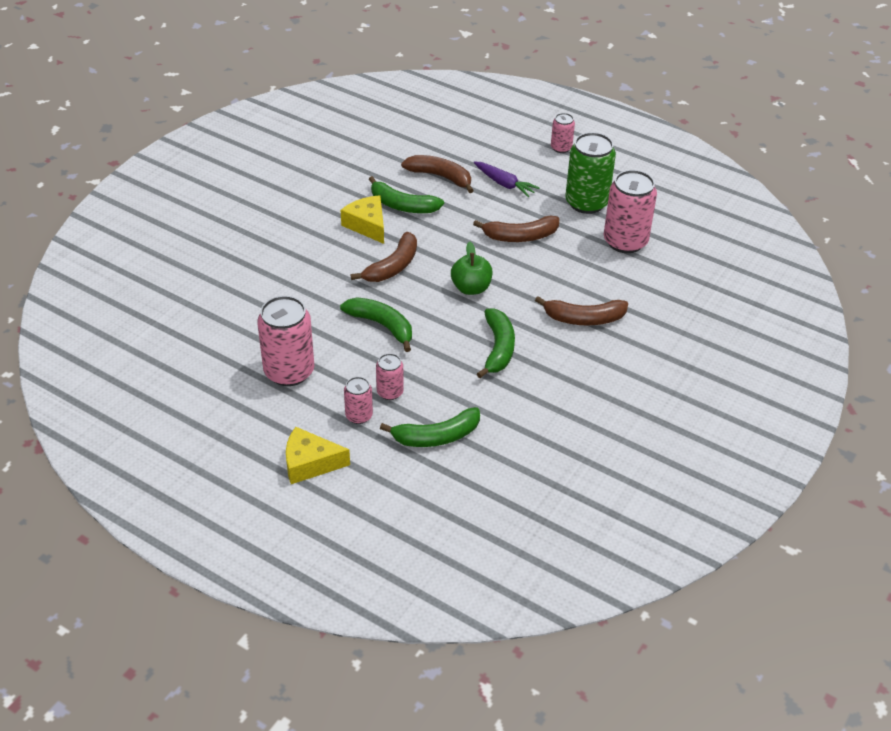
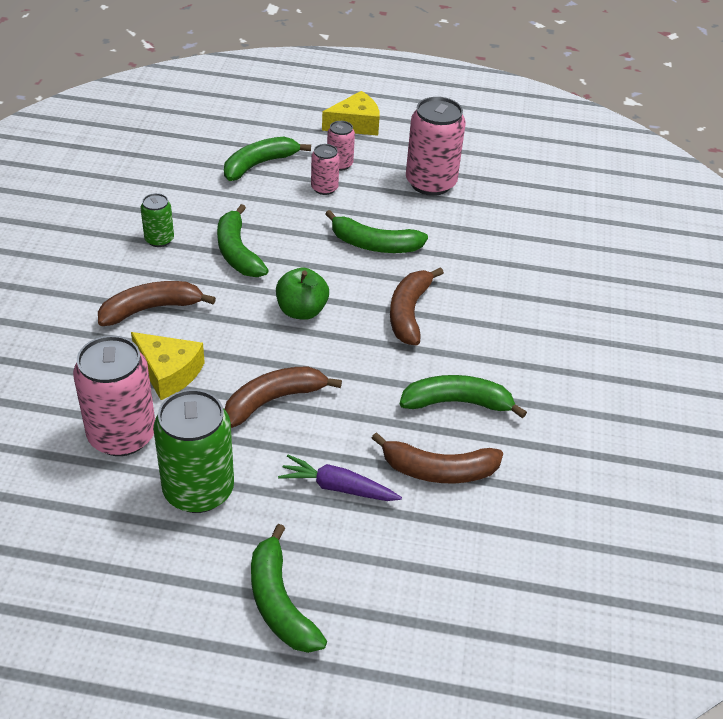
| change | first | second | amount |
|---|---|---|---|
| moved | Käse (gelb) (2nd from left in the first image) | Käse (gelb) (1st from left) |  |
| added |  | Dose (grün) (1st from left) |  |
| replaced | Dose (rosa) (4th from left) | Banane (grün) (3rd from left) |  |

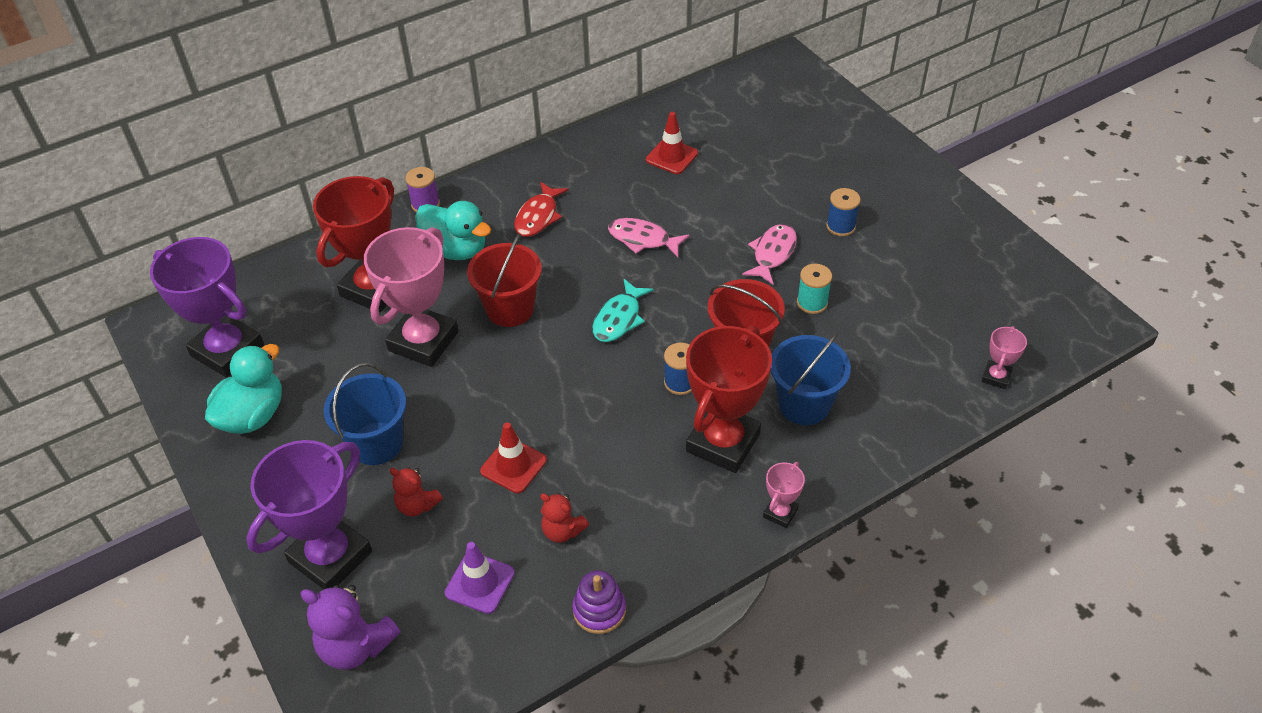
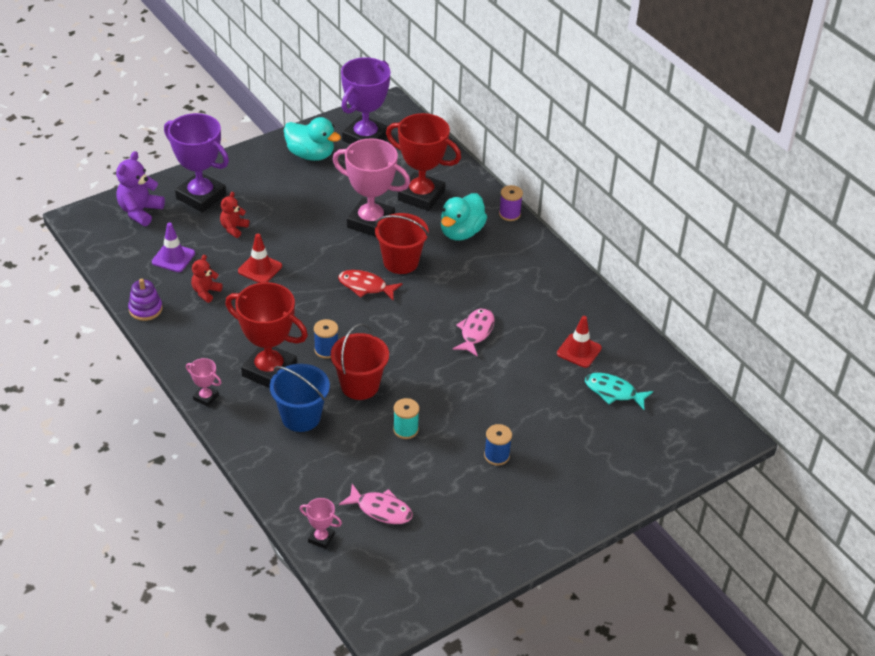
| change | first | second | amount |
|---|---|---|---|
| moved | Fisch (rot) |  |  |
| moved | Fisch (rosa) (2nd from left in the first image) | Fisch (rosa) (1st from left) |  |
| moved | Fisch (türkis) |  |  |
| removed | Eimer (blau) (1st from left) |  |  |

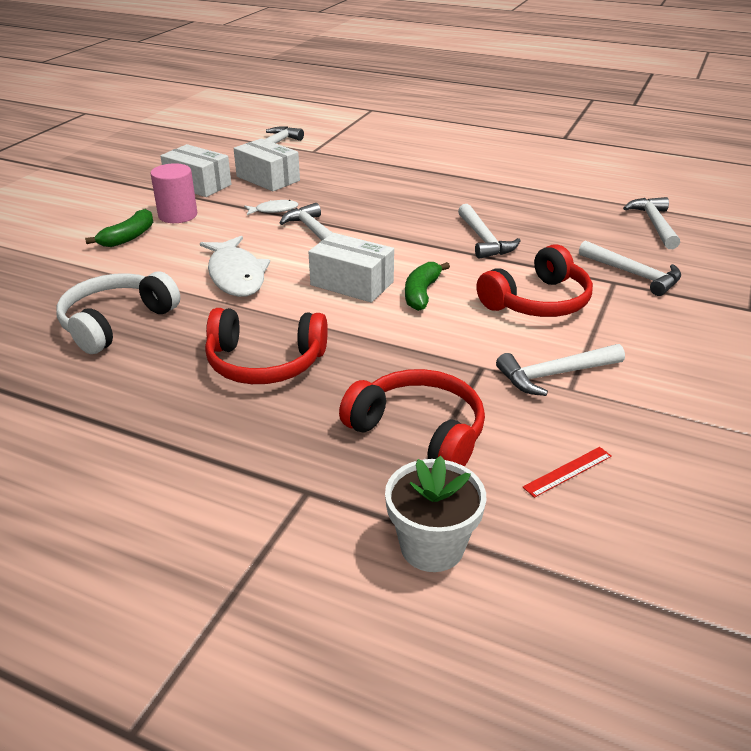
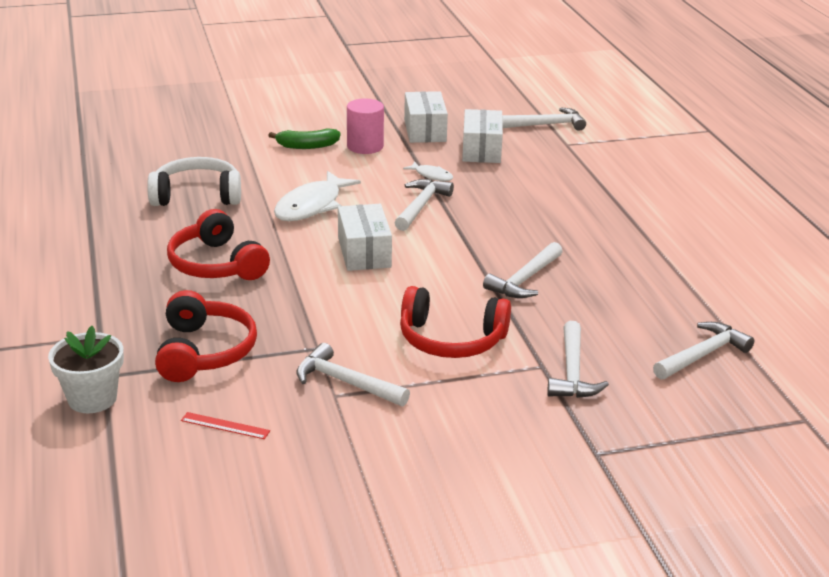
| change | first | second | amount |
|---|---|---|---|
| removed | Banane (grün) (2nd from left) |  |  |

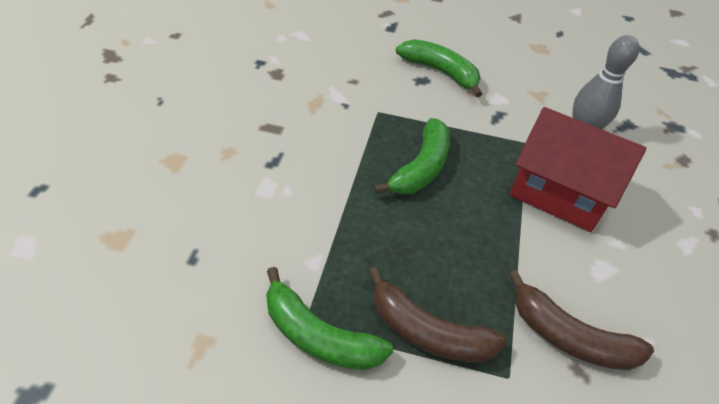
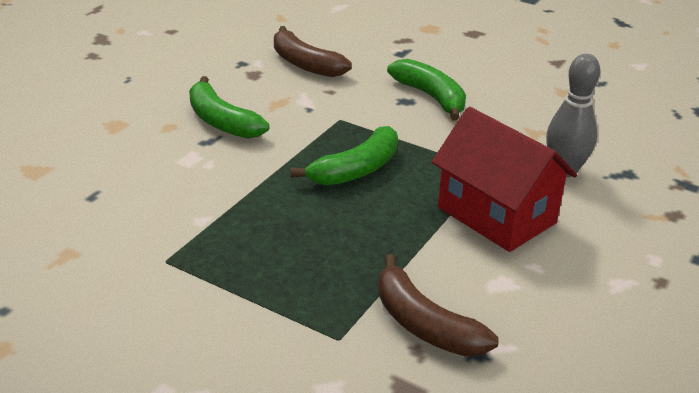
| change | first | second | amount |
|---|---|---|---|
| moved | Banane (grün) (1st from left) |  |  |
| moved | Banane (braun) (1st from left) |  |  |

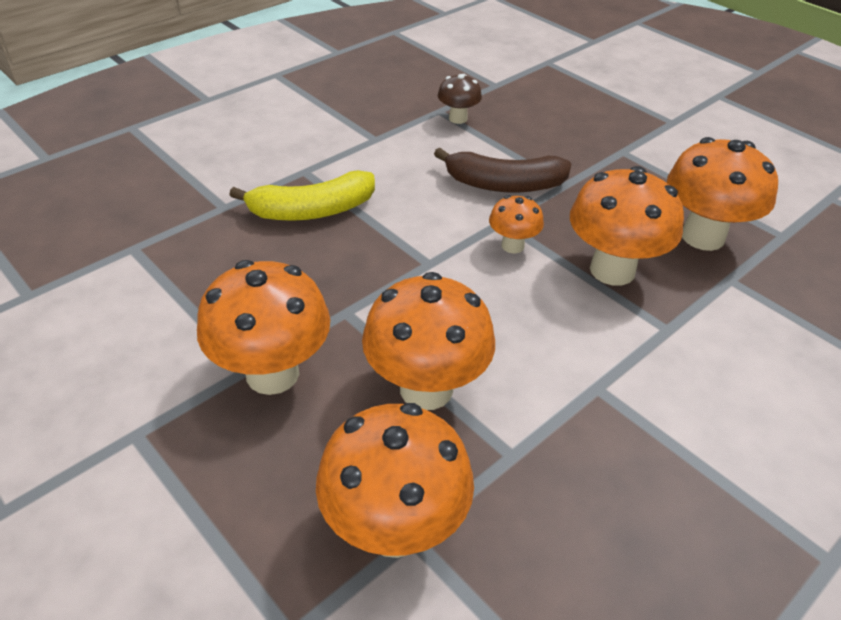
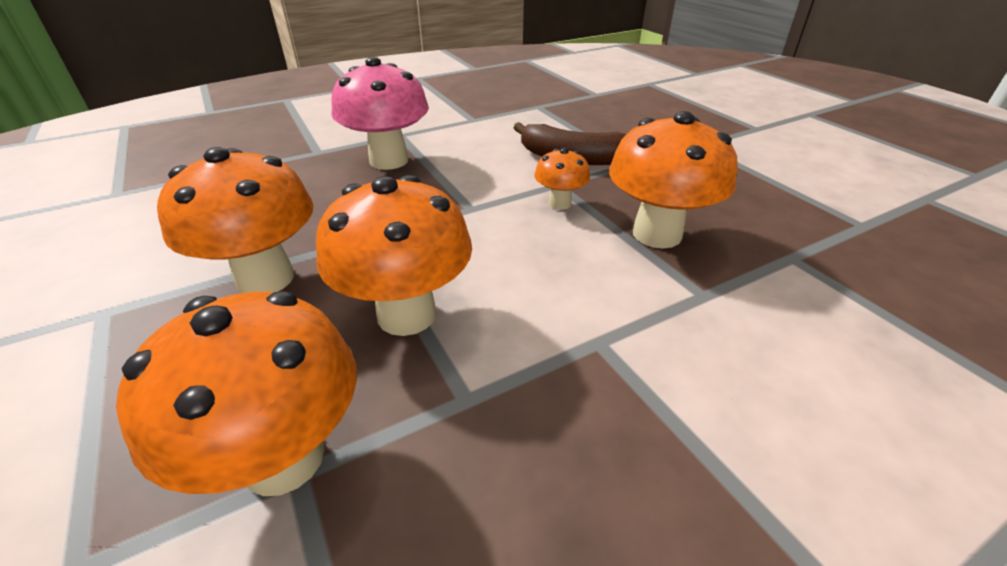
| change | first | second | amount |
|---|---|---|---|
| replaced | Banane (gelb) | Pilz (rosa) |  |
| removed | Pilz (braun) |  |  |
| removed | Pilz (orange) (6th from left) |  |  |

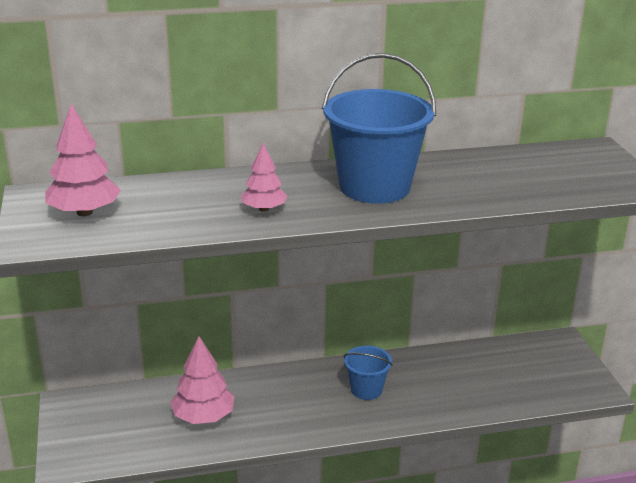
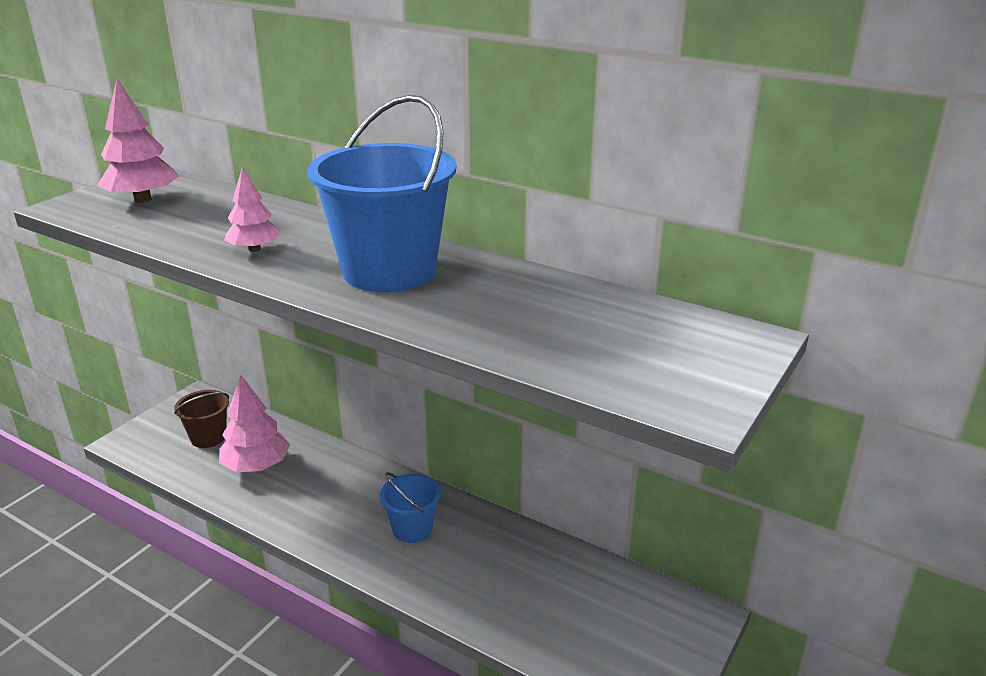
| change | first | second | amount |
|---|---|---|---|
| added |  | Eimer (braun) |  |

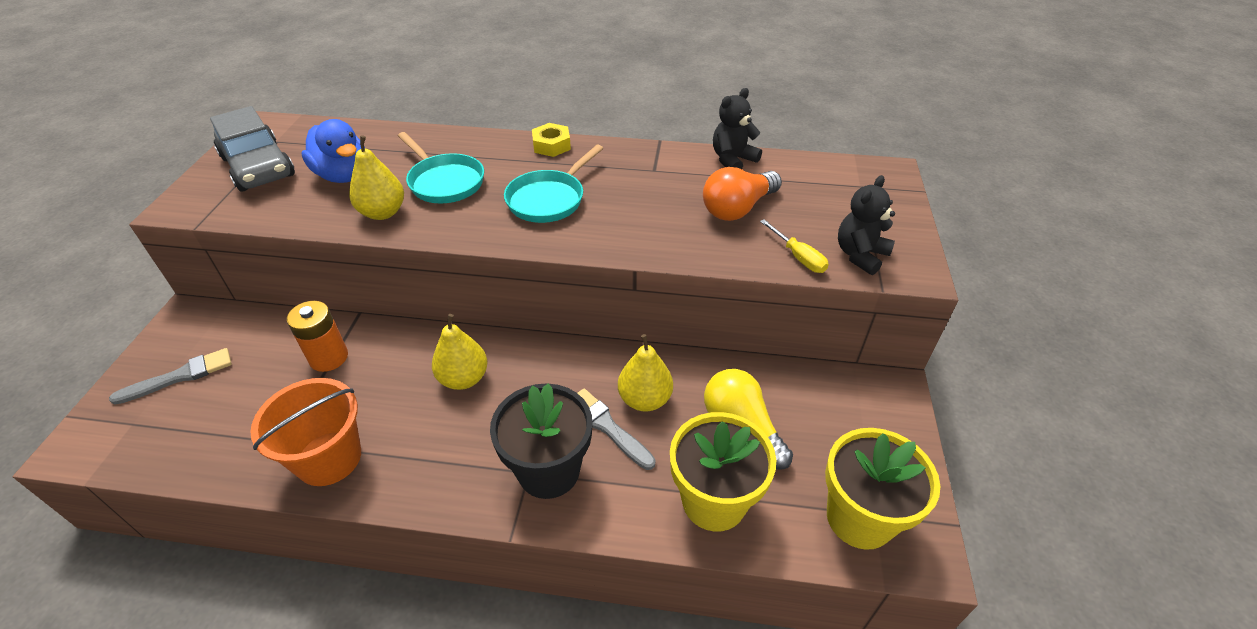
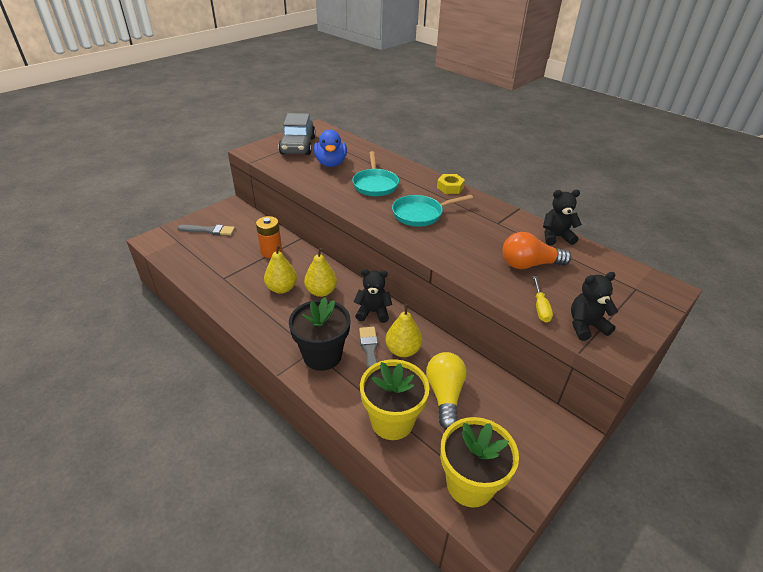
| change | first | second | amount |
|---|---|---|---|
| moved | Birne (gelb) (1st from left) |  |  |
| added |  | Teddybär (schwarz) (1st from left) |  |
| removed | Eimer (orange) |  |  |

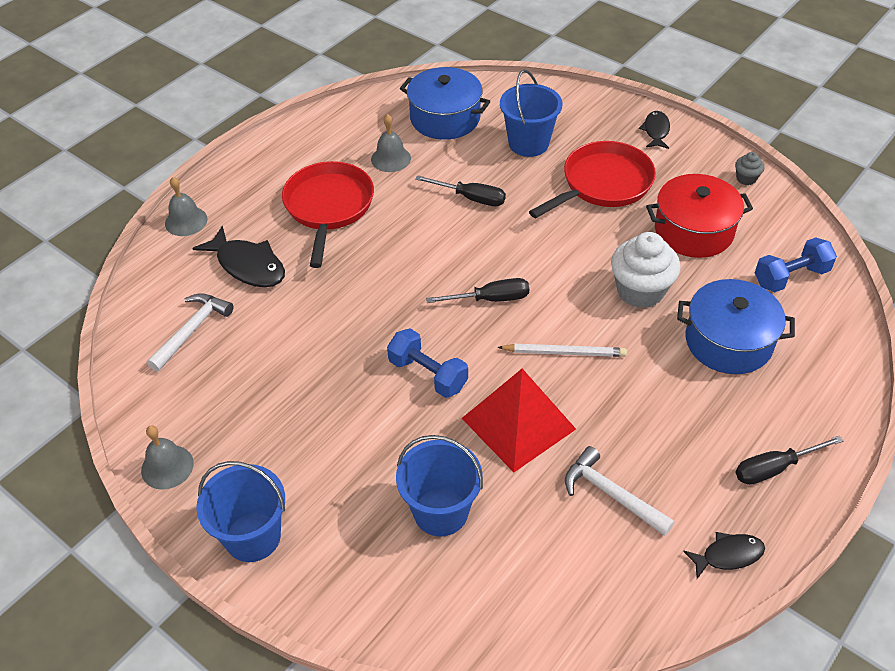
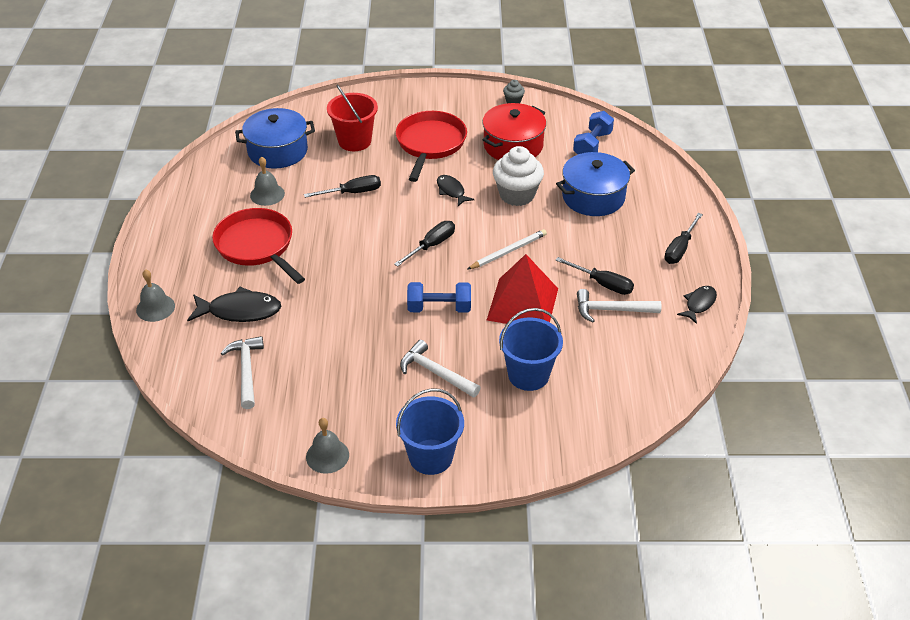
| change | first | second | amount |
|---|---|---|---|
| recoloured | Eimer (blau) (3rd from left) | Eimer (rot) |  |
| added |  | Hammer (weiß) (2nd from left) |  |
| moved | Fisch (schwarz) (2nd from left) |  |  |
| added |  | Schraubenzieher (schwarz) (3rd from left) |  |

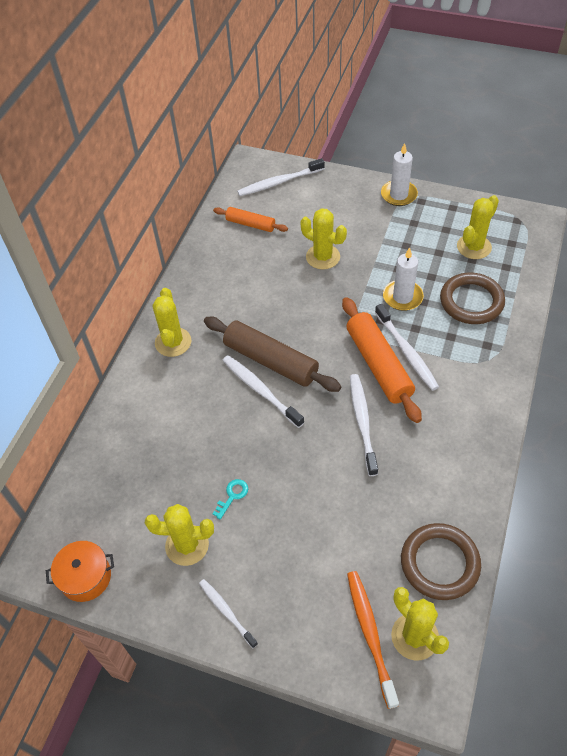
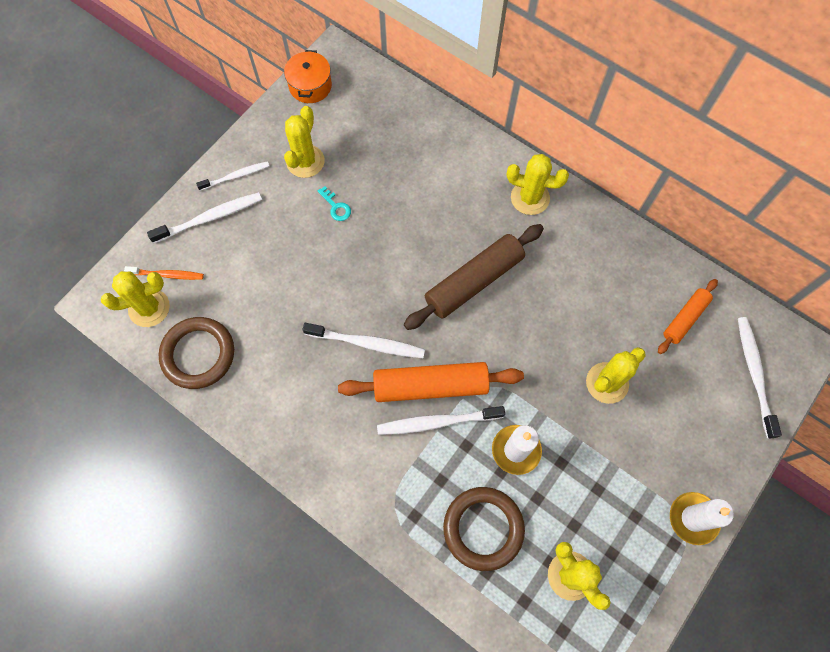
| change | first | second | amount |
|---|---|---|---|
| resized | Zahnbürste (orange) |  | x0.65 |
| moved | Zahnbürste (weiß) (2nd from left in the first image) | Zahnbürste (weiß) (1st from left) |  |

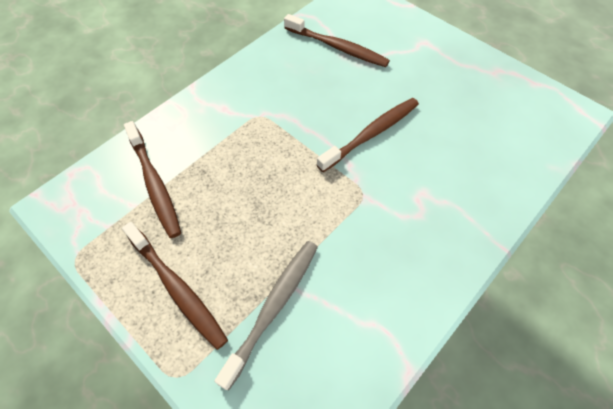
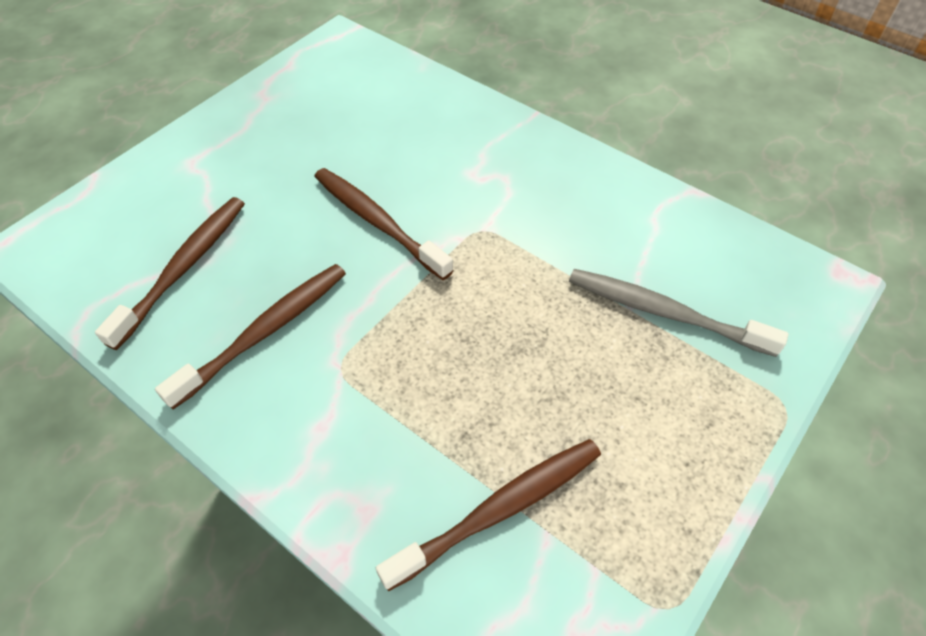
| change | first | second | amount |
|---|---|---|---|
| moved | Zahnbürste (braun) (2nd from left) |  |  |

